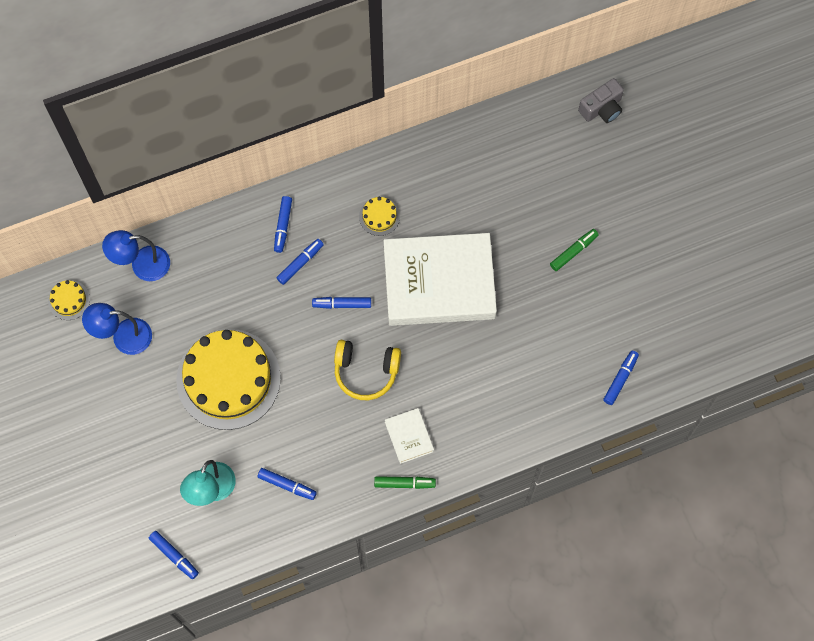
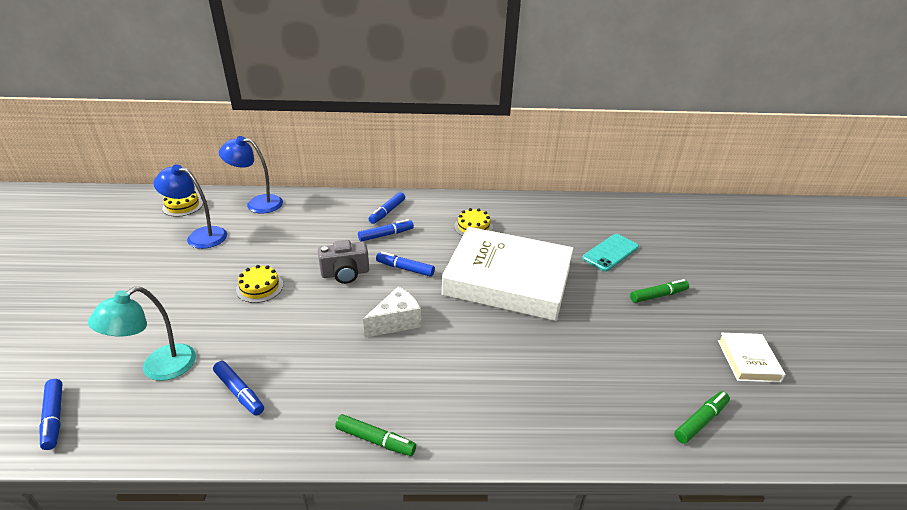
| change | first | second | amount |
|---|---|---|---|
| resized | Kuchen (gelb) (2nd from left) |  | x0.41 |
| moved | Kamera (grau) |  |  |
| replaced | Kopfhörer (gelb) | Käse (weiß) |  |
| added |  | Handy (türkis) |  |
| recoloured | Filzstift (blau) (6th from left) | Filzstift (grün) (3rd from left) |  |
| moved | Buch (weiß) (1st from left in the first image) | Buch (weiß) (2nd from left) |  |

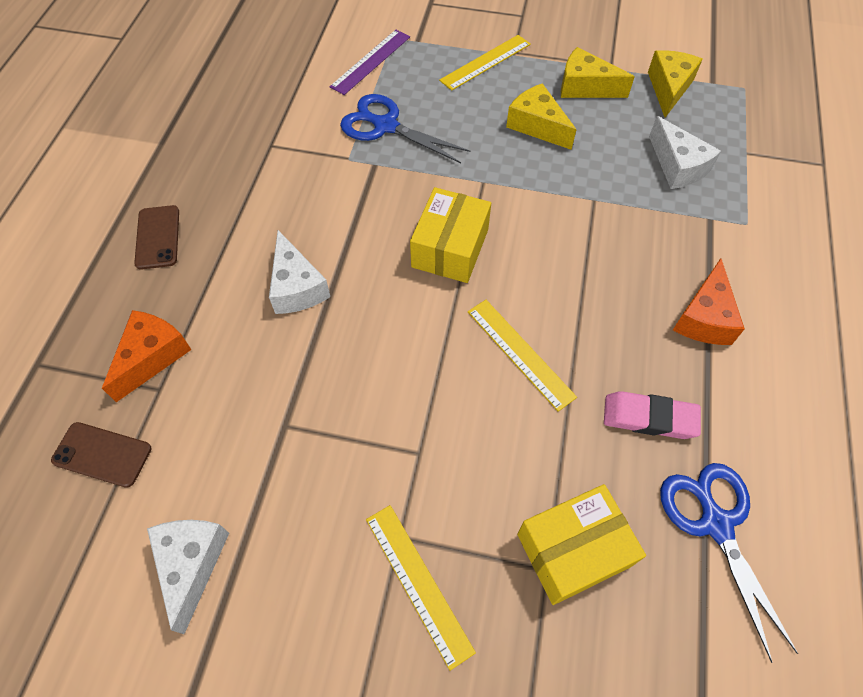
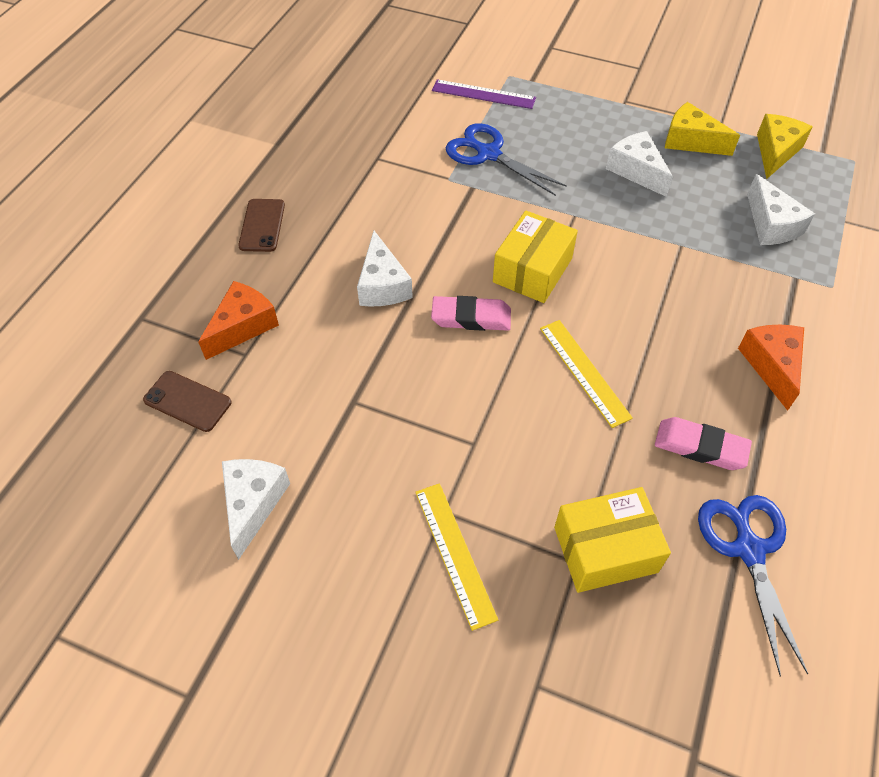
| change | first | second | amount |
|---|---|---|---|
| added |  | Radiergummi (rosa) (1st from left) |  |
| turned | Lineal (lila) |  | 60 degrees clockwise |
| recoloured | Käse (gelb) (1st from left) | Käse (weiß) (3rd from left) |  |
| turned | Käse (orange) (2nd from left) |  | 150 degrees clockwise |
| removed | Lineal (gelb) (2nd from left) |  |  |

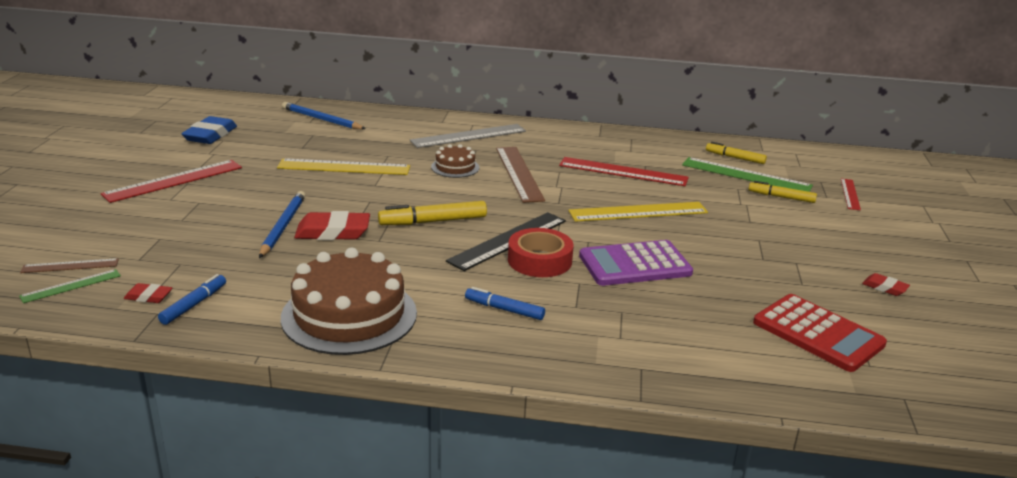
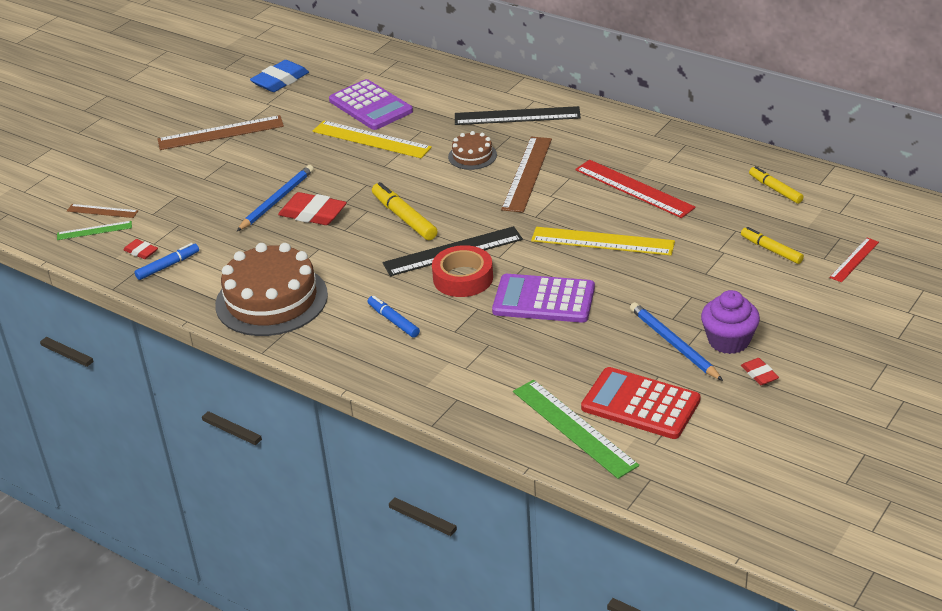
| change | first | second | amount |
|---|---|---|---|
| recoloured | Lineal (rot) (1st from left) | Lineal (braun) (2nd from left) |  |
| added |  | Taschenrechner (lila) (1st from left) |  |
| turned | Filzstift (gelb) (1st from left) |  | 45 degrees clockwise |
| recoloured | Lineal (grau) | Lineal (schwarz) (2nd from left) |  |
| moved | Lineal (grün) (2nd from left) |  |  |
| turned | Taschenrechner (rot) |  | 135 degrees clockwise |
| moved | Bleistift (blau) (2nd from left) |  |  |
| added |  | Muffin (lila) |  |

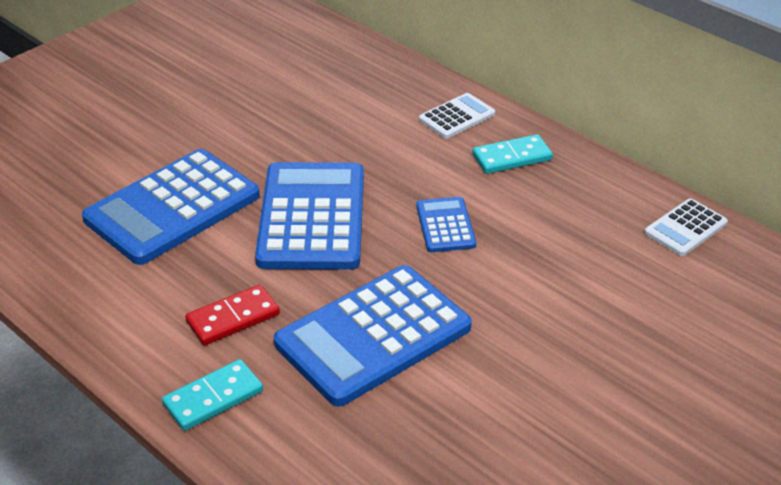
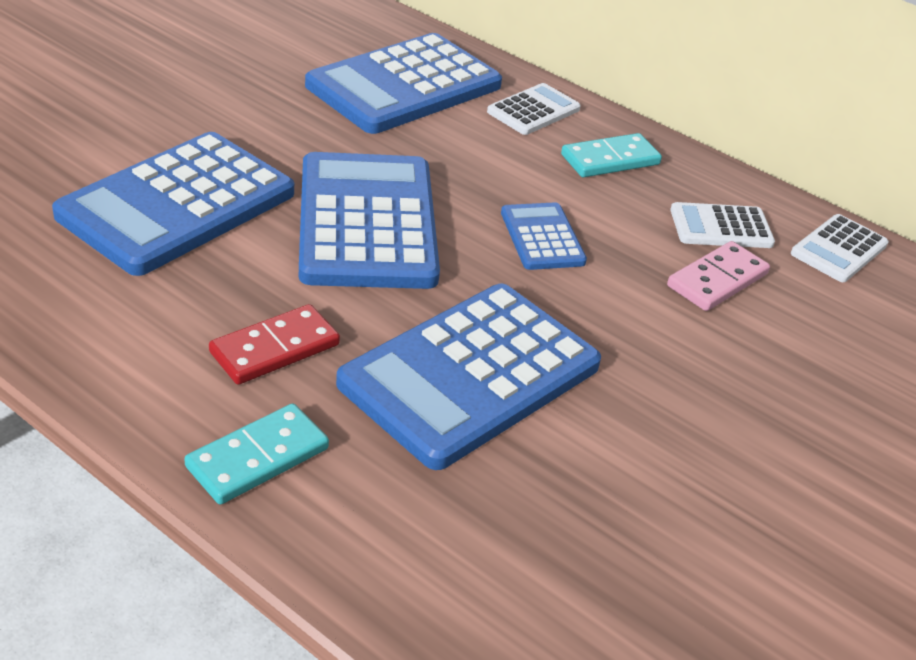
| change | first | second | amount |
|---|---|---|---|
| added |  | Taschenrechner (blau) (3rd from left) |  |
| added |  | Dominostein (rosa) |  |
| added |  | Taschenrechner (weiß) (2nd from left) |  |

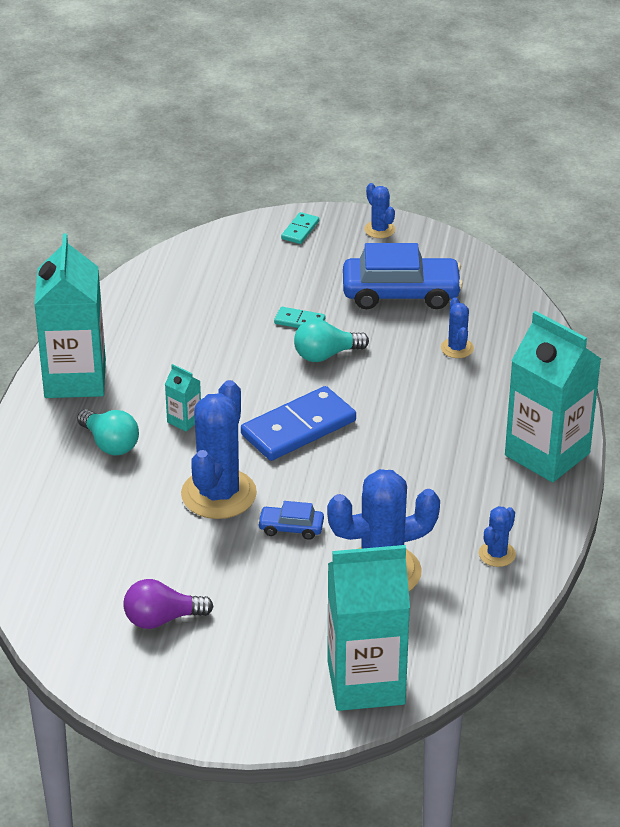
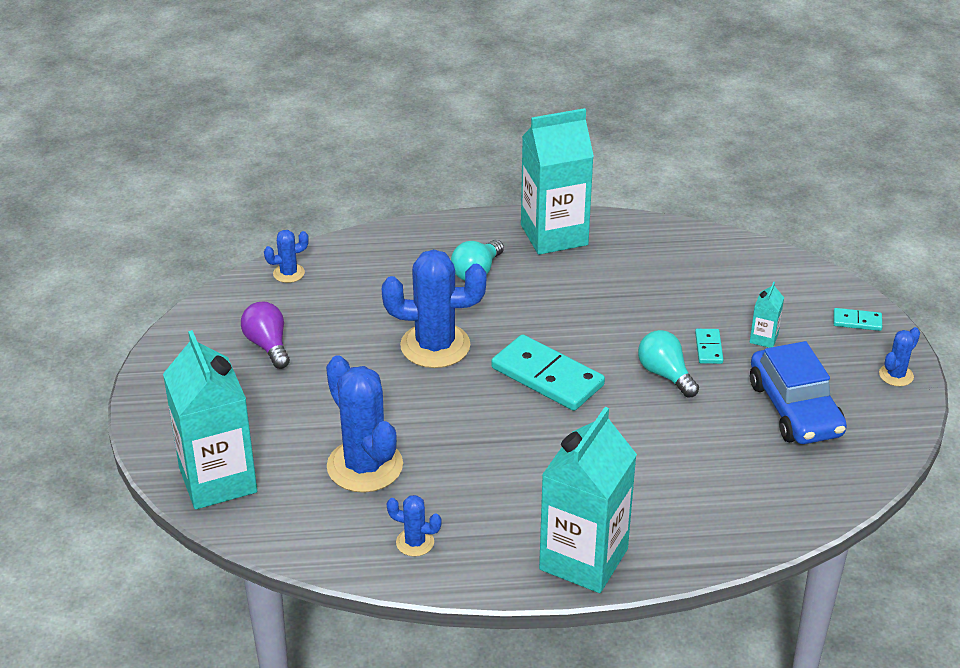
| change | first | second | amount |
|---|---|---|---|
| moved | Kaktus (blau) (4th from left in the first image) | Kaktus (blau) (1st from left) |  |
| recoloured | Dominostein (blau) | Dominostein (türkis) (1st from left) |  |
| moved | Getränkekarton (türkis) (2nd from left in the first image) | Getränkekarton (türkis) (4th from left) |  |
| removed | Auto (blau) (1st from left) |  |  |

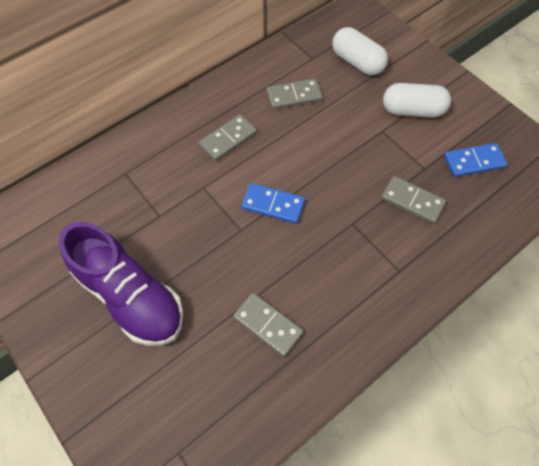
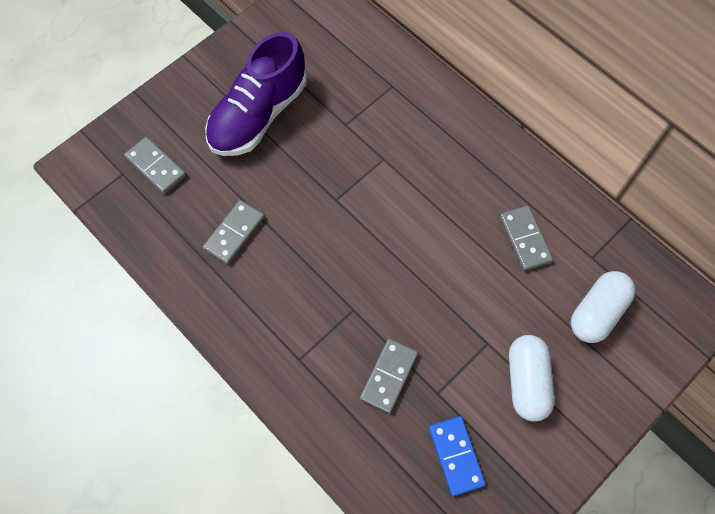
| change | first | second | amount |
|---|---|---|---|
| moved | Dominostein (grau) (1st from left) |  |  |
| removed | Dominostein (blau) (1st from left) |  |  |

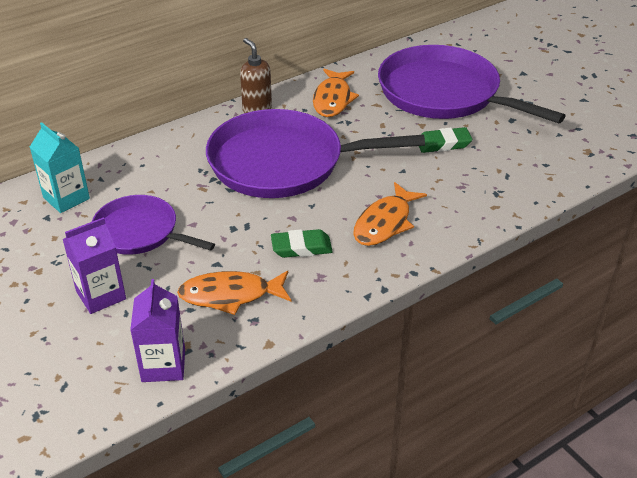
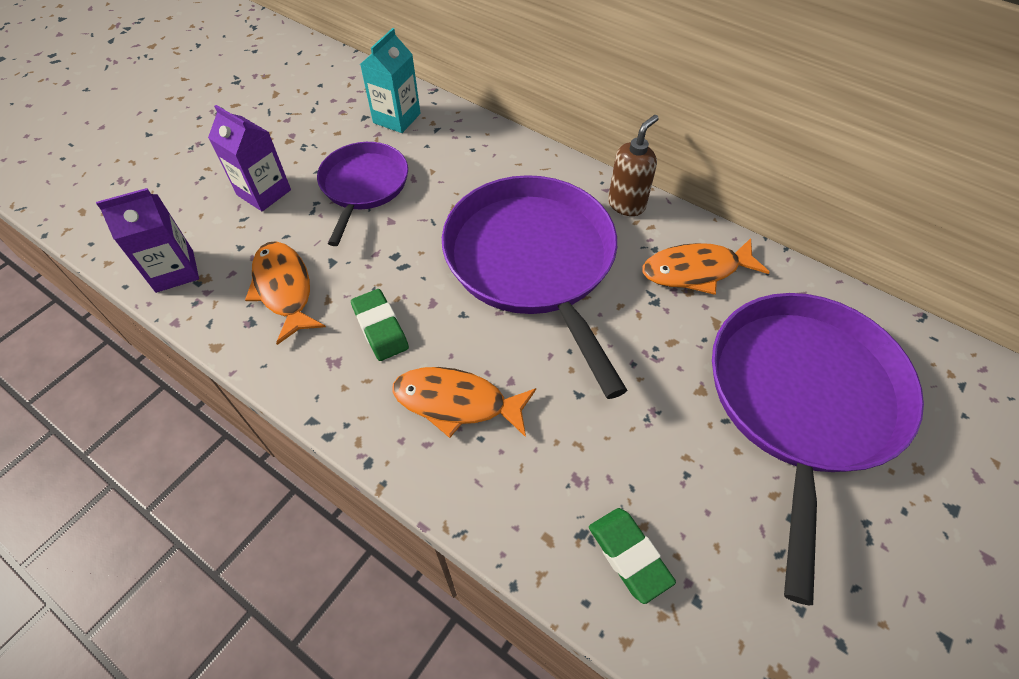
| change | first | second | amount |
|---|---|---|---|
| moved | Radiergummi (grün) (2nd from left) |  |  |

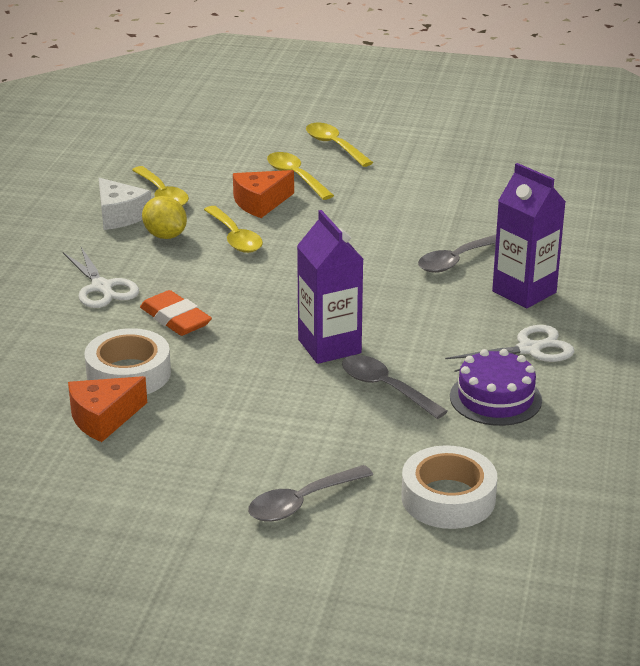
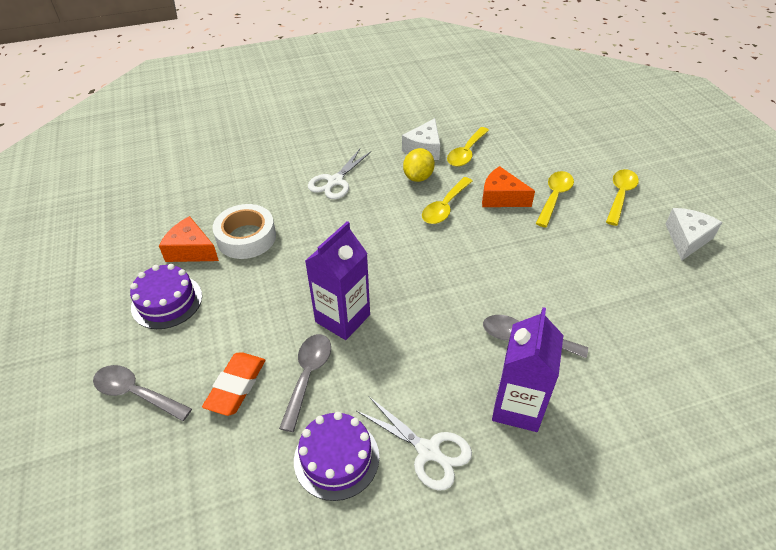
| change | first | second | amount |
|---|---|---|---|
| added |  | Kuchen (lila) (1st from left) |  |
| moved | Radiergummi (orange) |  |  |
| added |  | Käse (weiß) (2nd from left) |  |
| removed | Klebeband (weiß) (2nd from left) |  |  |

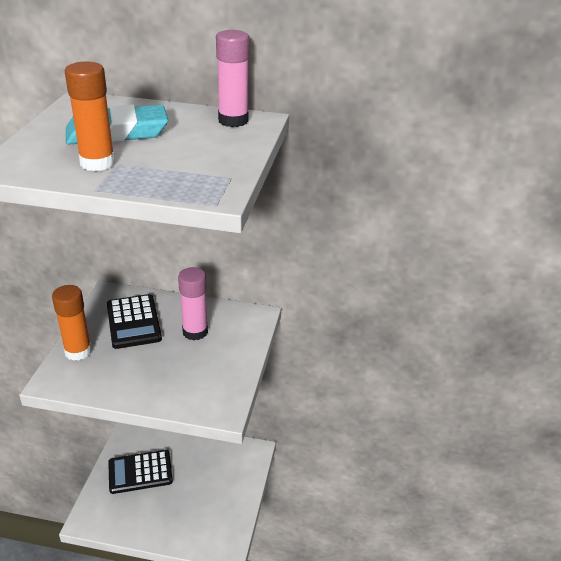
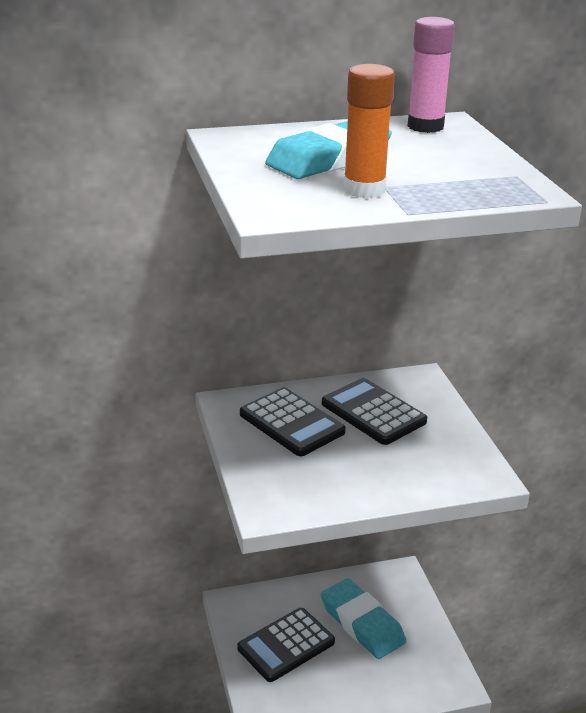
| change | first | second | amount |
|---|---|---|---|
| added |  | Radiergummi (türkis) (2nd from left) |  |
| replaced | Klebestift (rosa) (1st from left) | Taschenrechner (schwarz) (3rd from left) |  |
| removed | Klebestift (orange) (1st from left) |  |  |

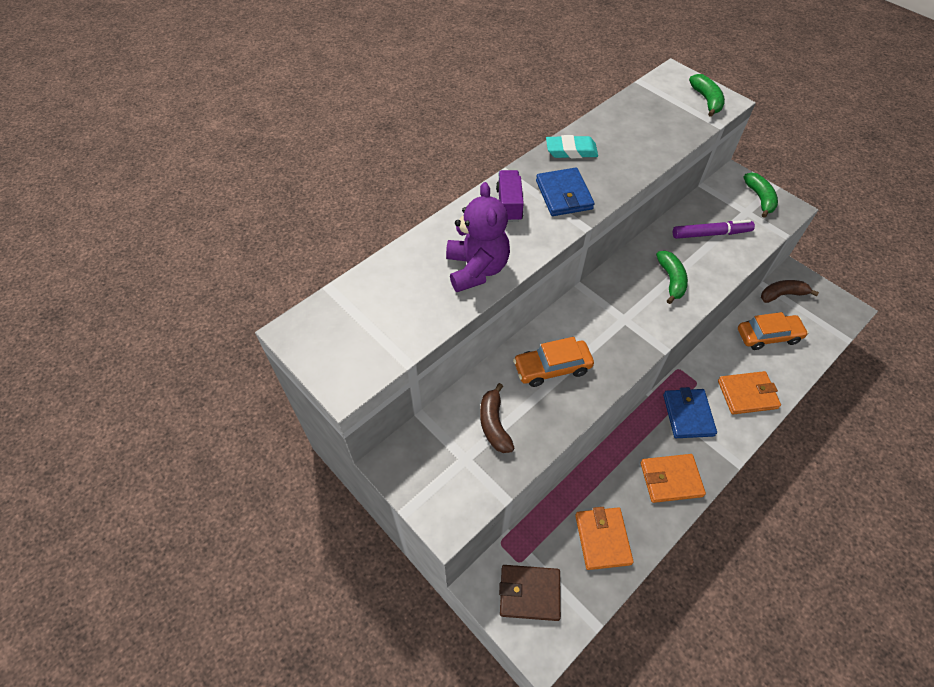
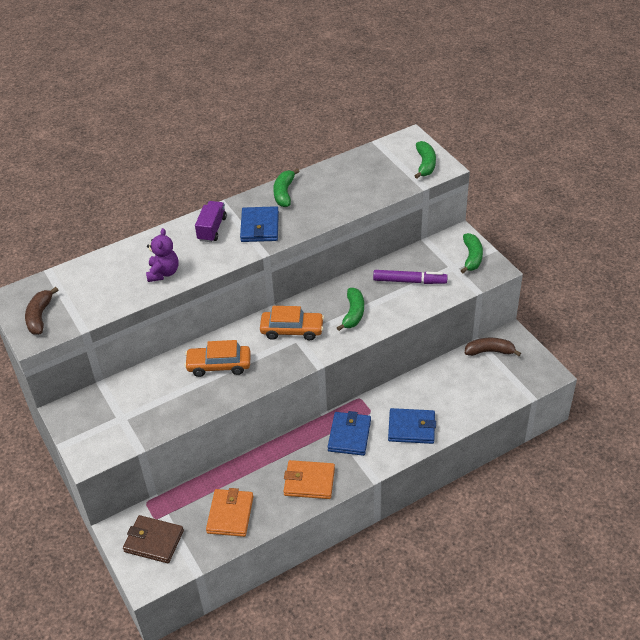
| change | first | second | amount |
|---|---|---|---|
| moved | Banane (braun) (1st from left) |  |  |
| resized | Teddybär (lila) |  | x0.67 |
| moved | Auto (orange) (2nd from left) |  |  |
| replaced | Radiergummi (türkis) | Banane (grün) (1st from left) |  |
| recoloured | Geldbörse (orange) (3rd from left) | Geldbörse (blau) (3rd from left) |  |

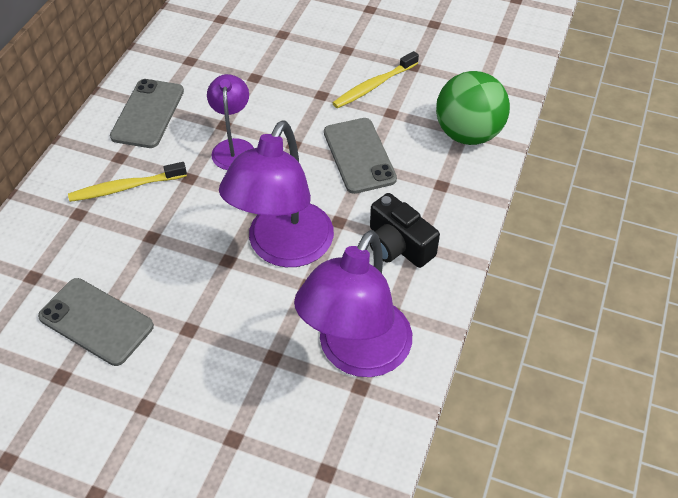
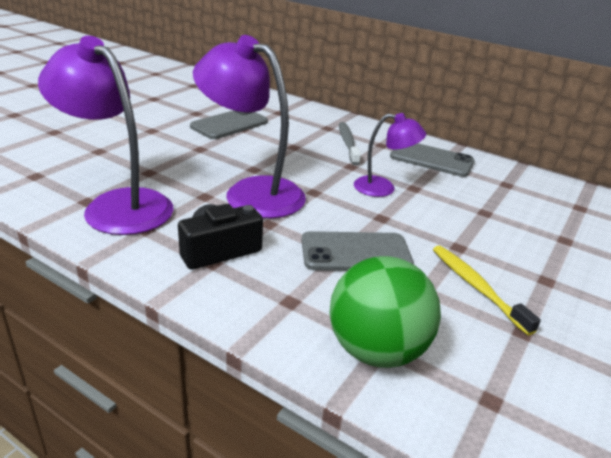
| change | first | second | amount |
|---|---|---|---|
| recoloured | Zahnbürste (gelb) (1st from left) | Zahnbürste (grau) |  |

